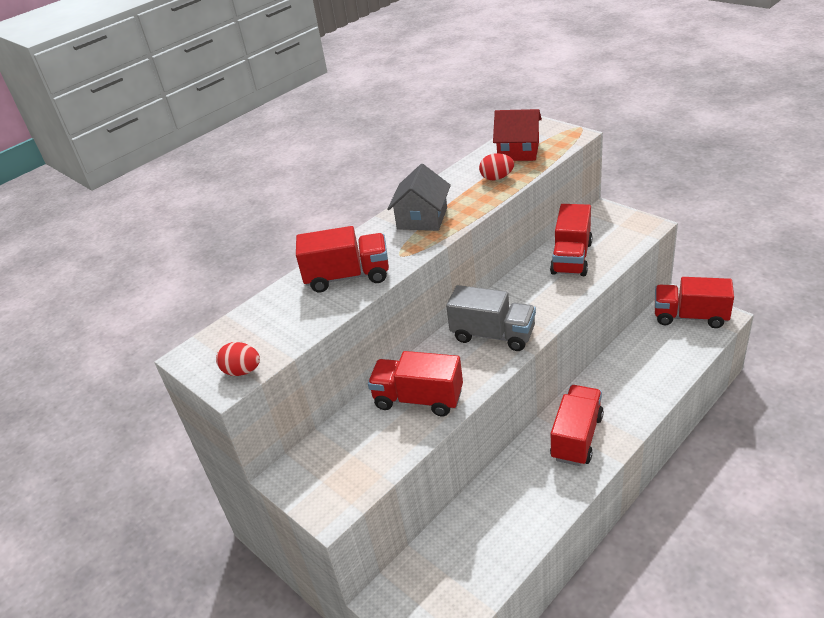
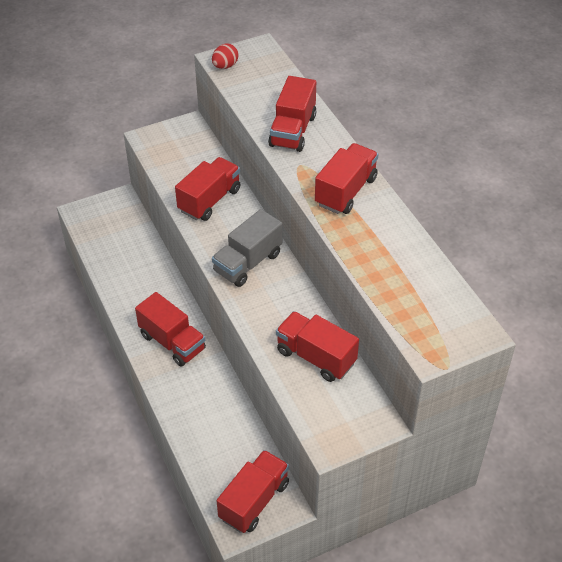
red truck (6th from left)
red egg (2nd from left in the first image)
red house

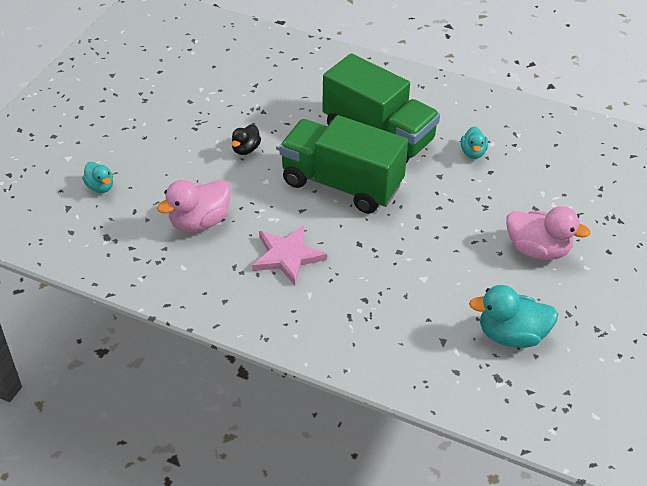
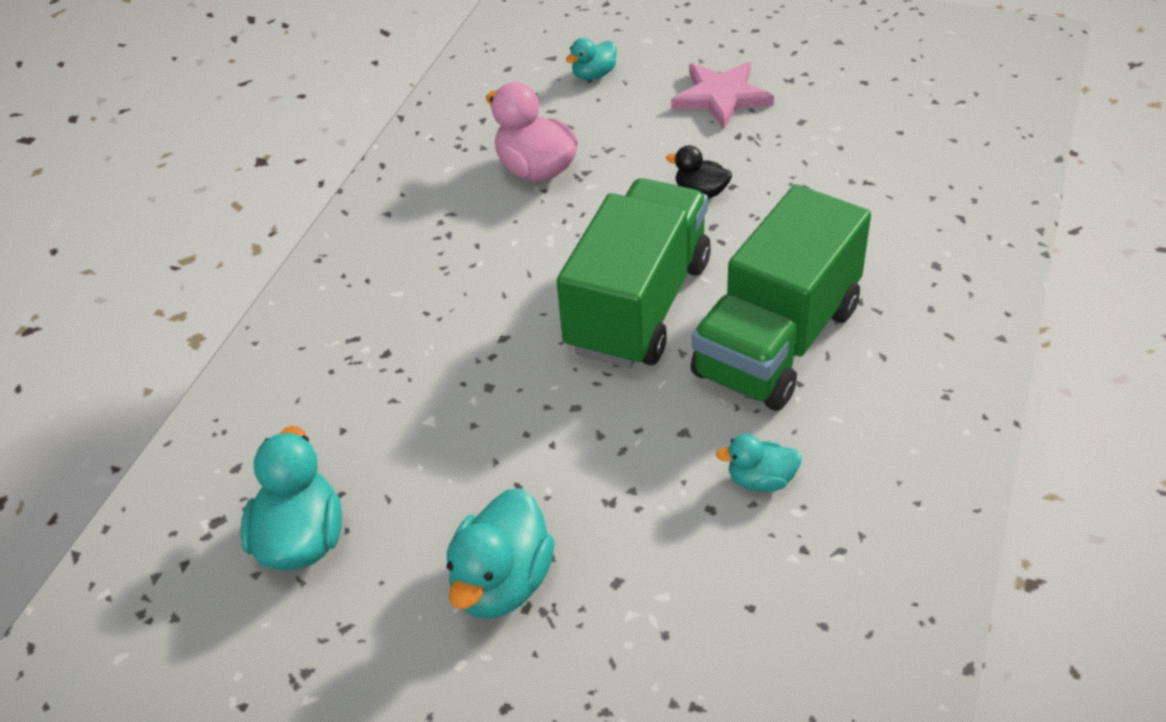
turquoise duck (2nd from left)
pink star

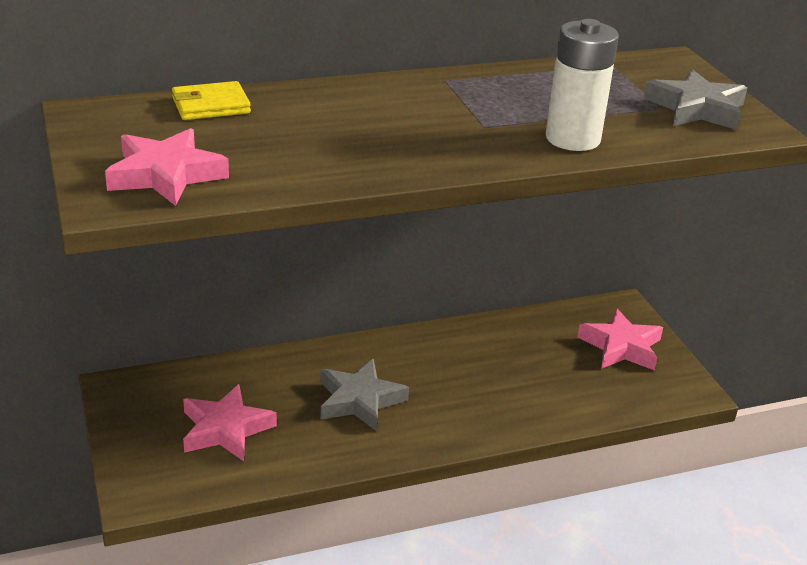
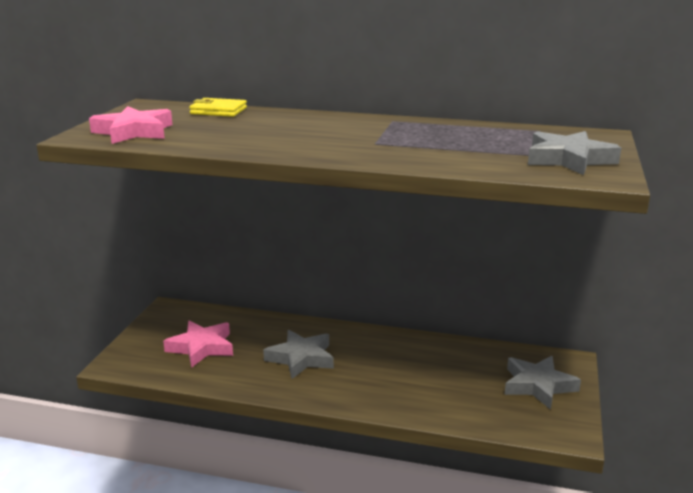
grey star (2nd from left)
white battery

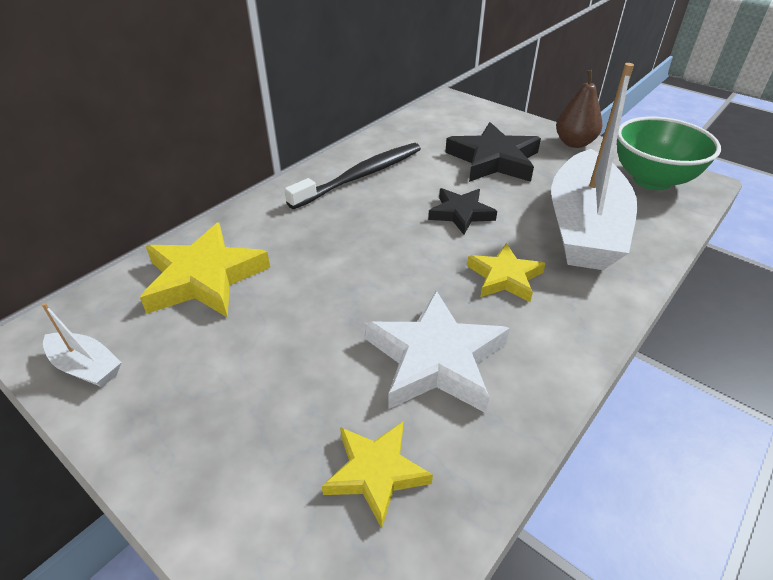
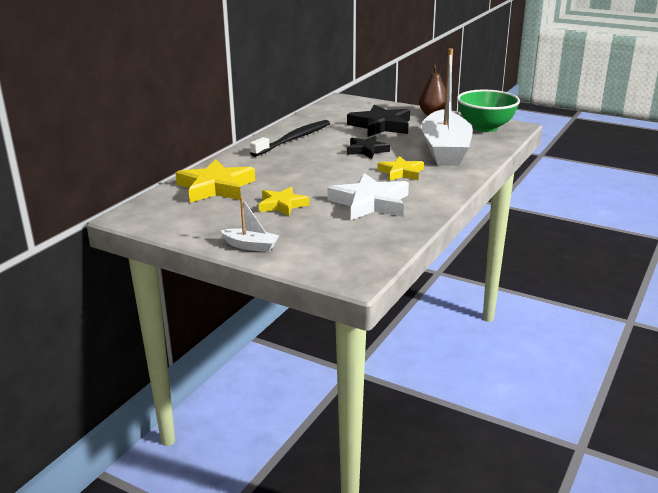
white boat (1st from left)
yellow star (2nd from left)

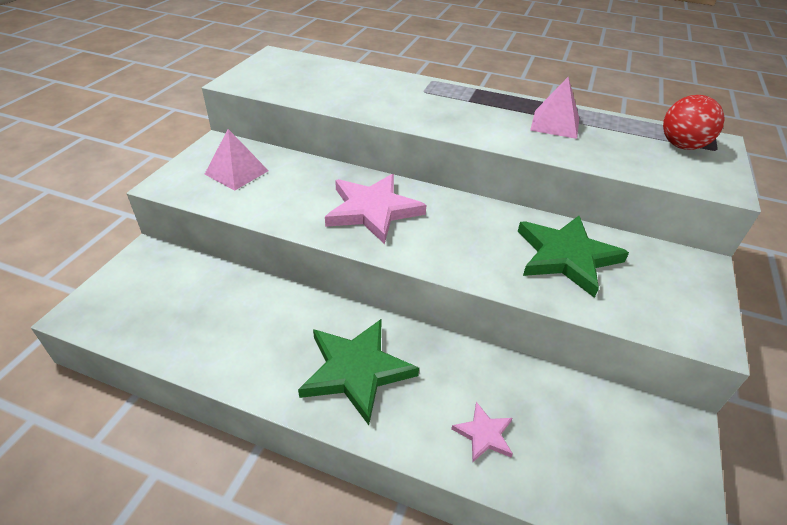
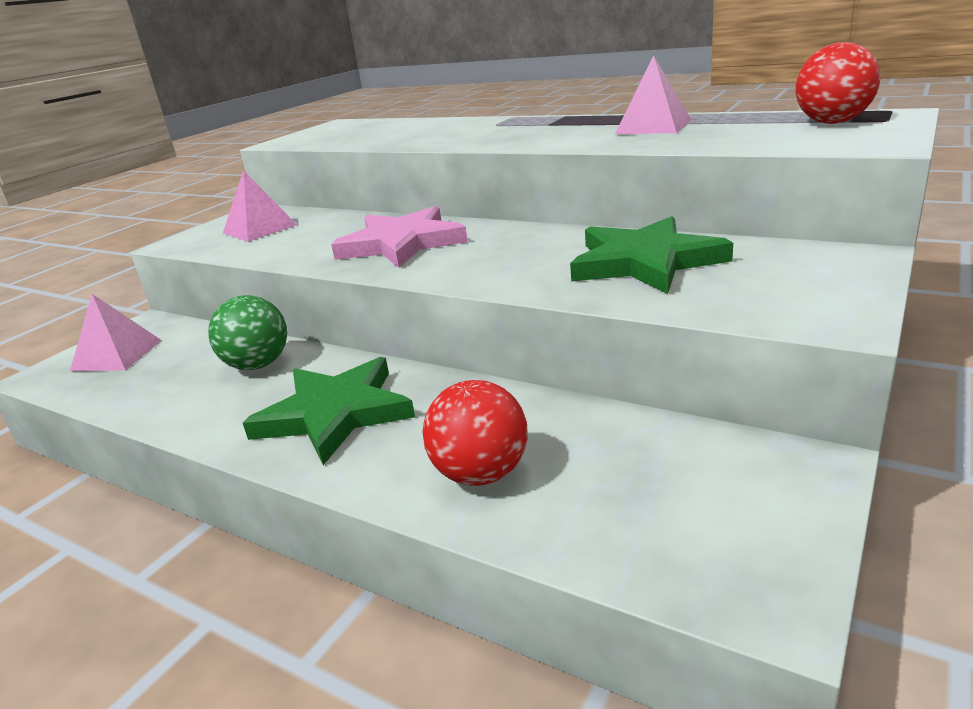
pink pyramid (1st from left)
green ball
red ball (1st from left)

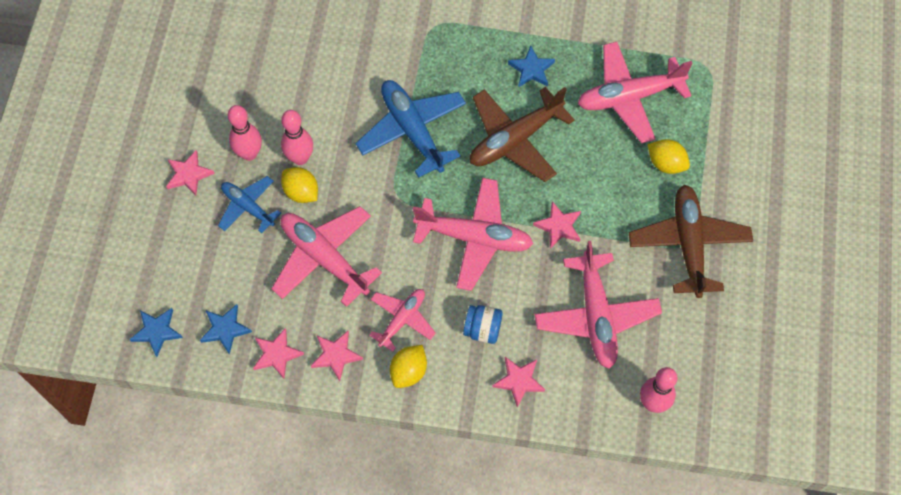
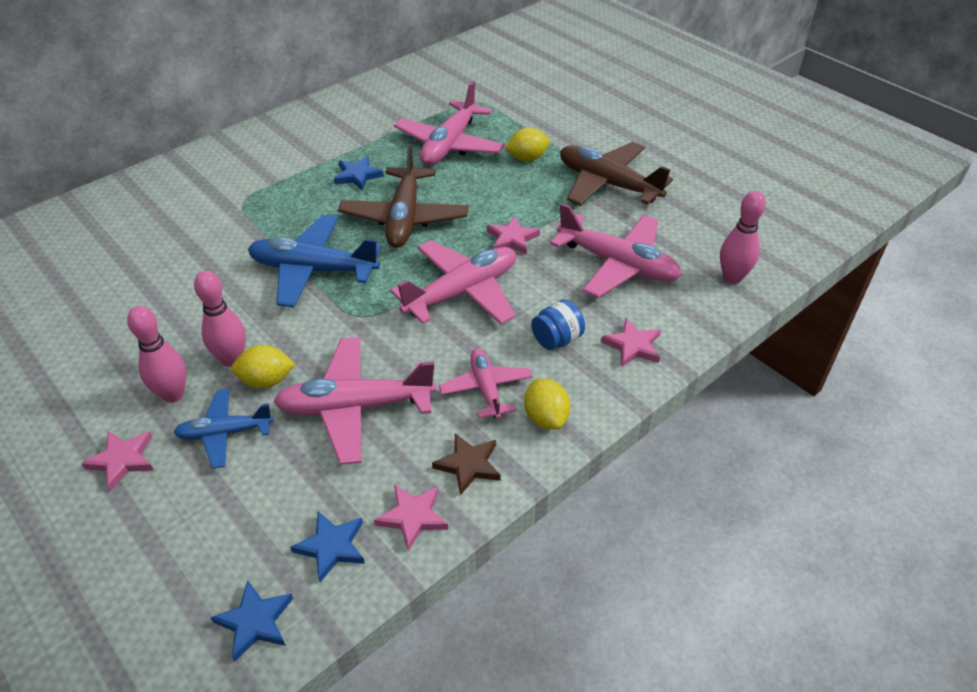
brown star

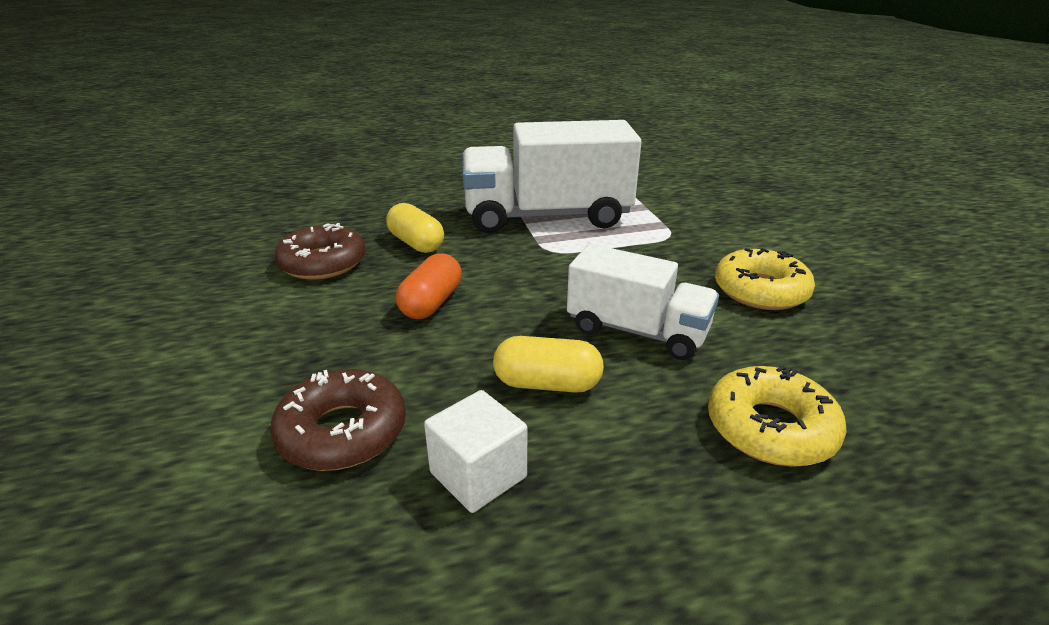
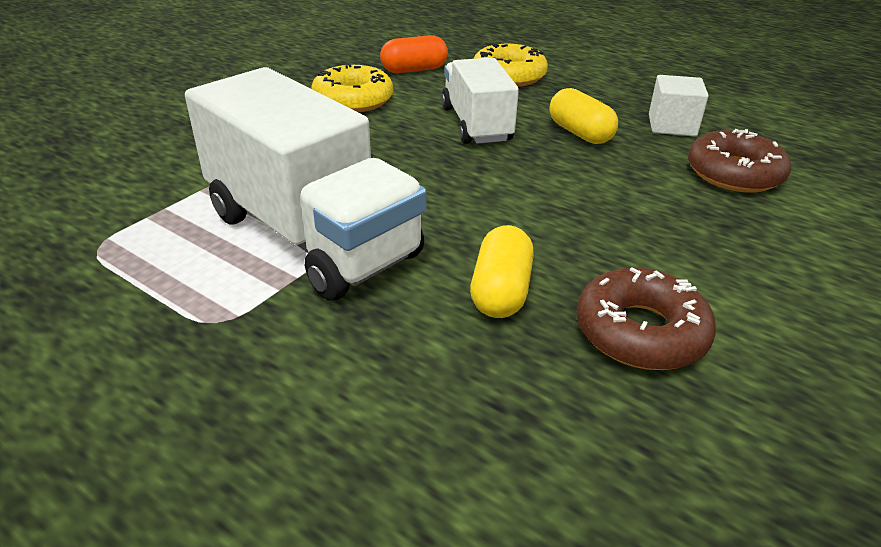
orange capsule

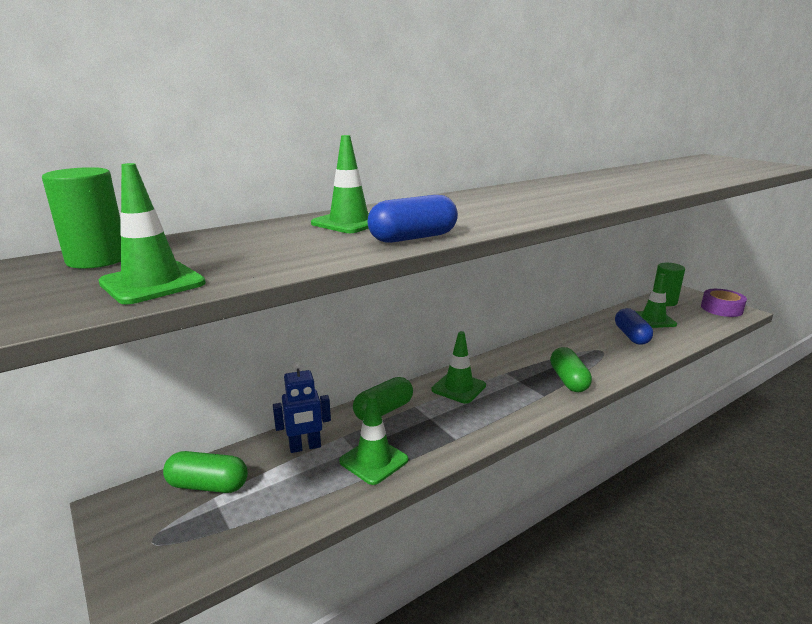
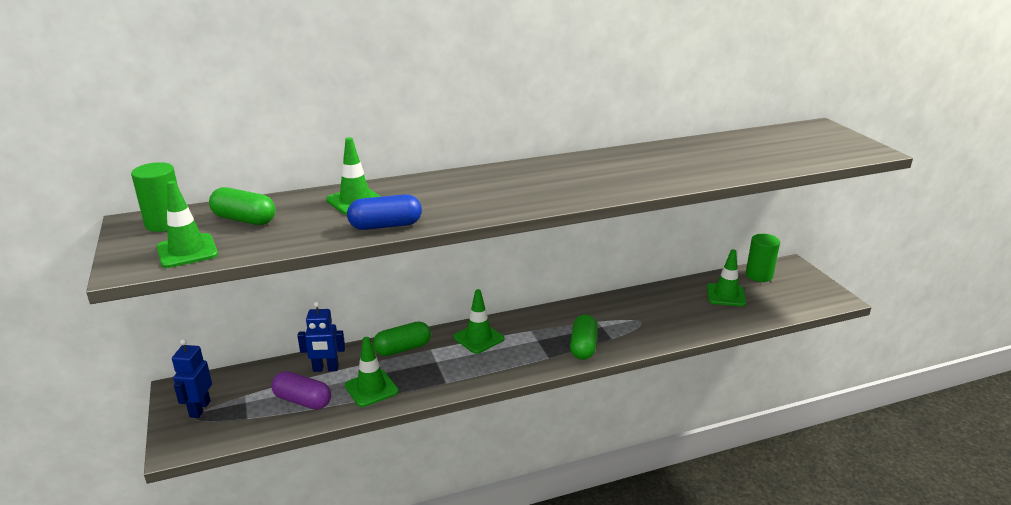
blue robot (1st from left)
green capsule (1st from left)
purple capsule
blue capsule (2nd from left in the first image)
purple tape

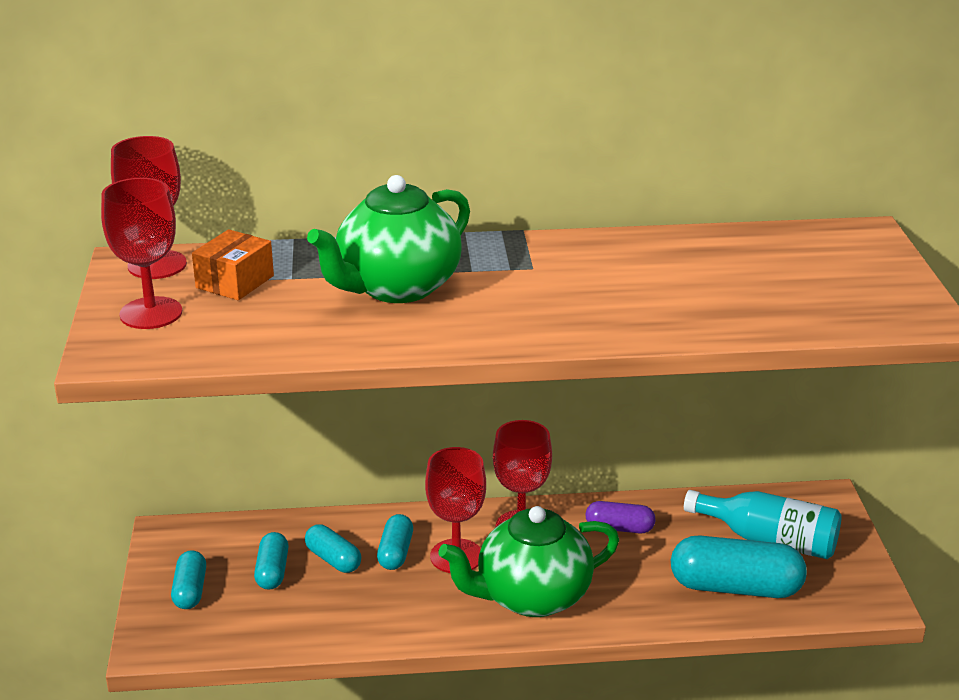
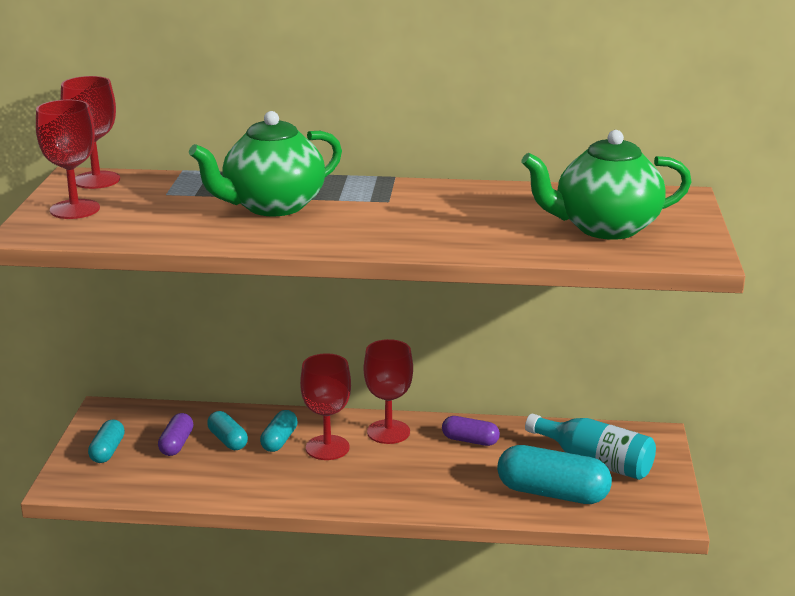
purple capsule (1st from left)
green teapot (2nd from left)
orange box

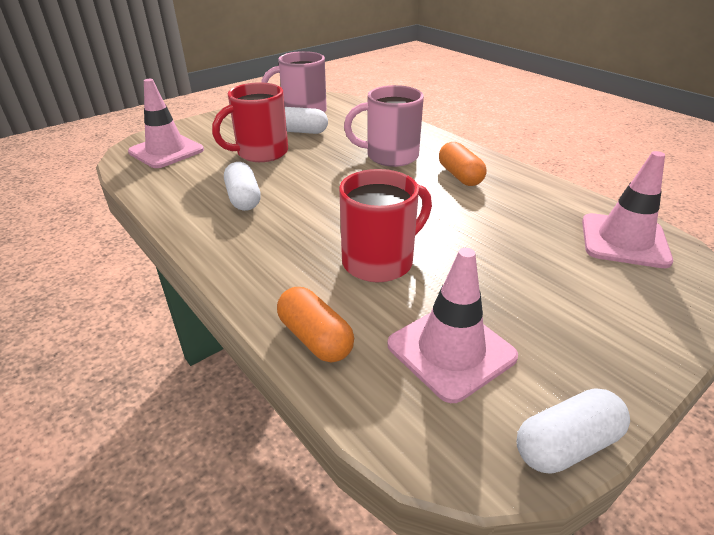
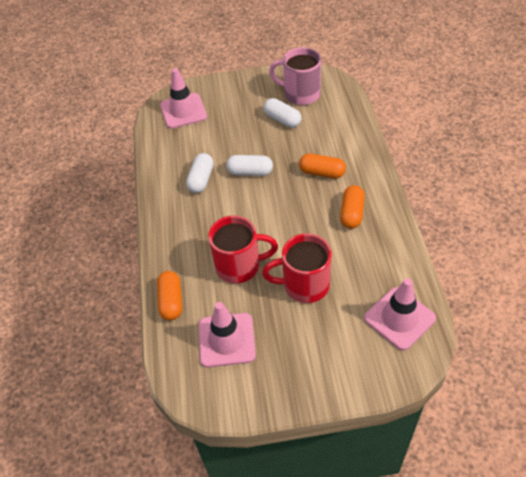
white capsule (2nd from left)
red mug (2nd from left)
orange capsule (2nd from left)

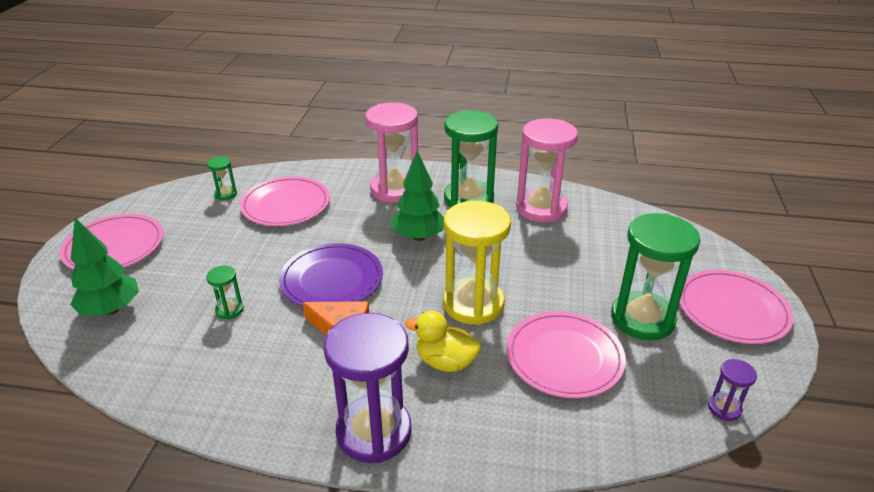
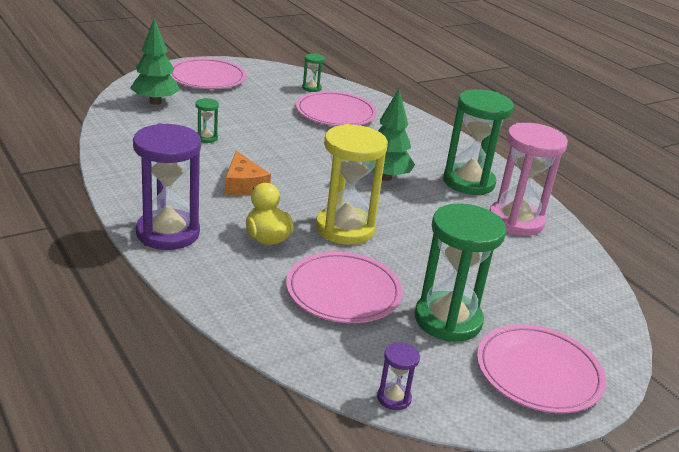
purple plate
pink hourglass (1st from left in the first image)

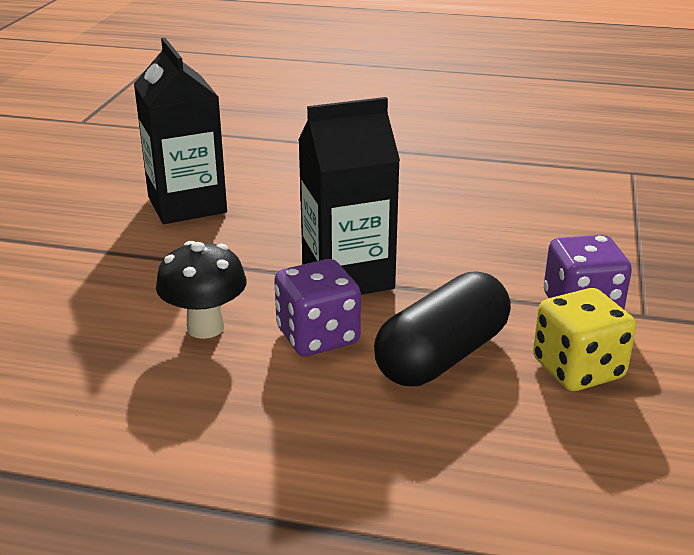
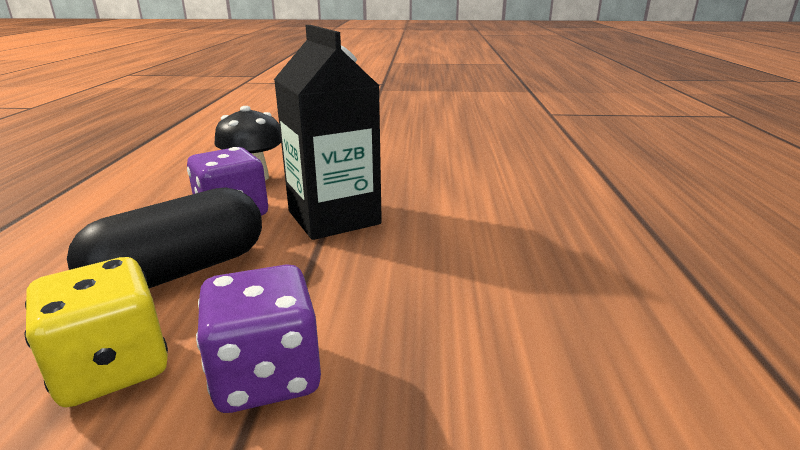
black capsule
black carton (1st from left in the first image)

